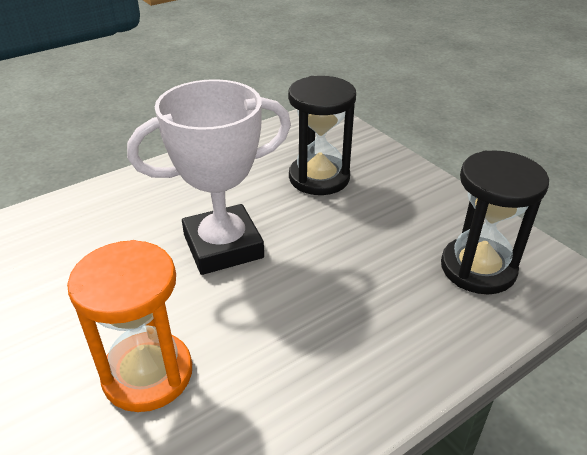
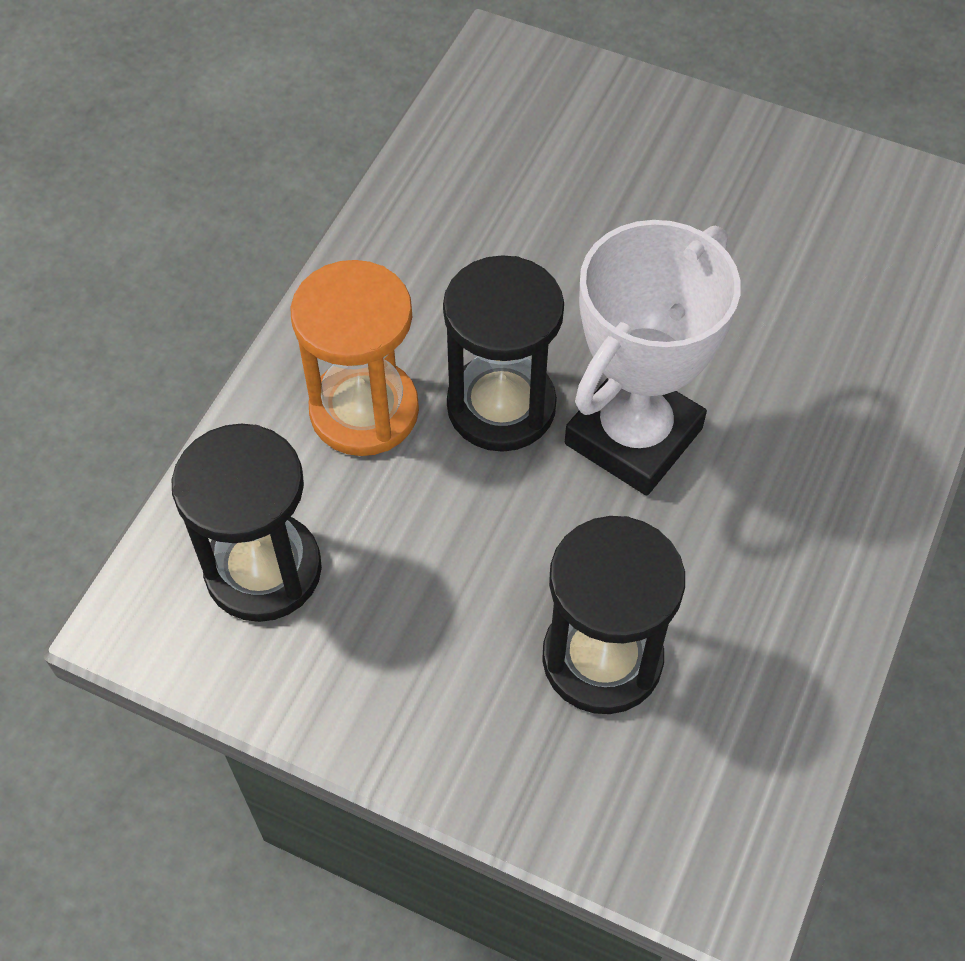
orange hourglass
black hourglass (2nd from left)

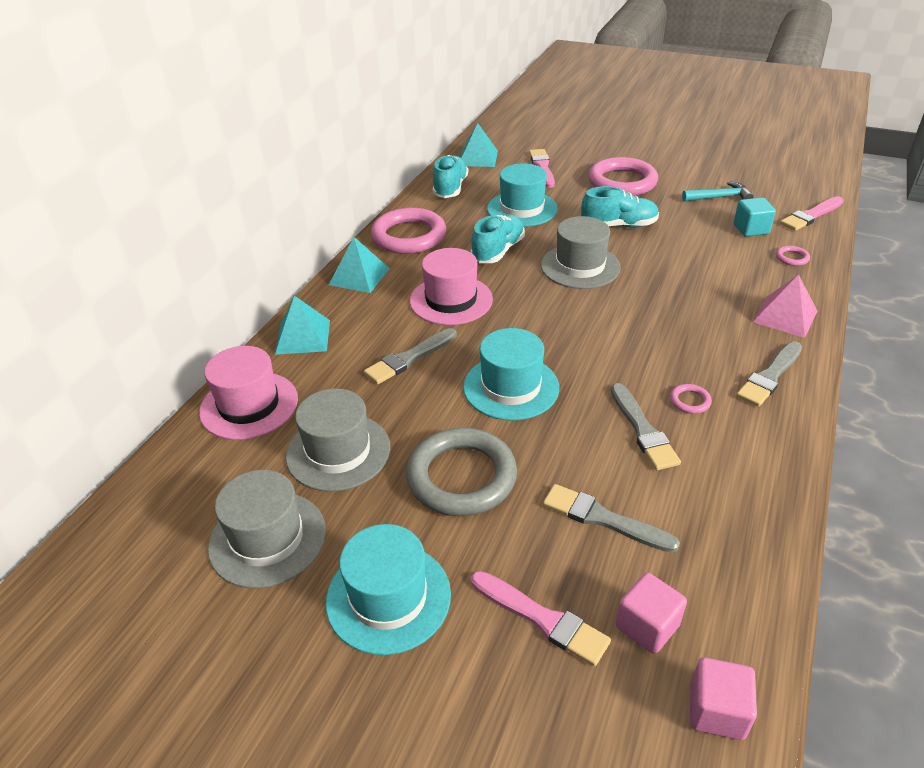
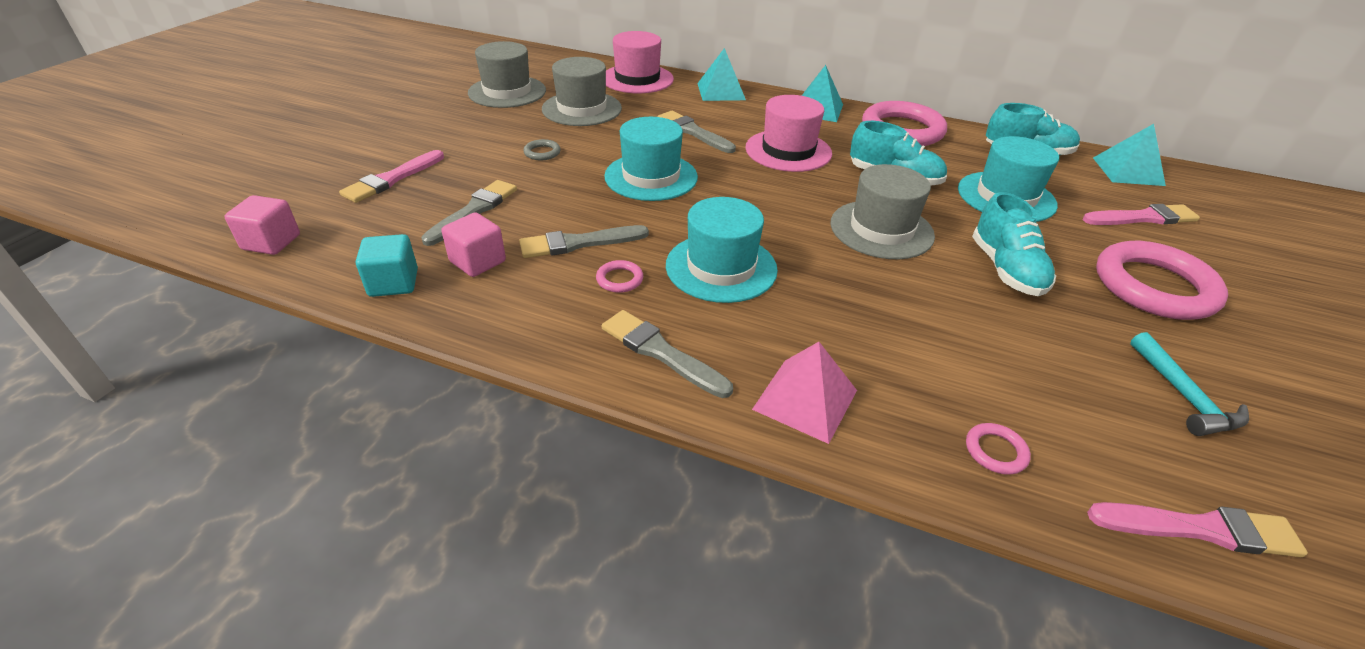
turquoise cube
pink cube (2nd from left)
grey ring
turquoise hat (2nd from left)
pink brush (3rd from left)

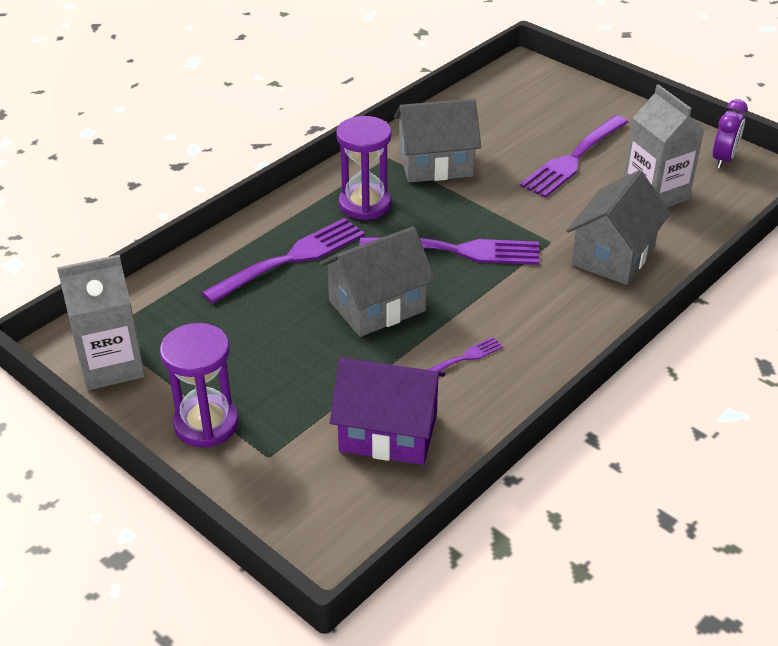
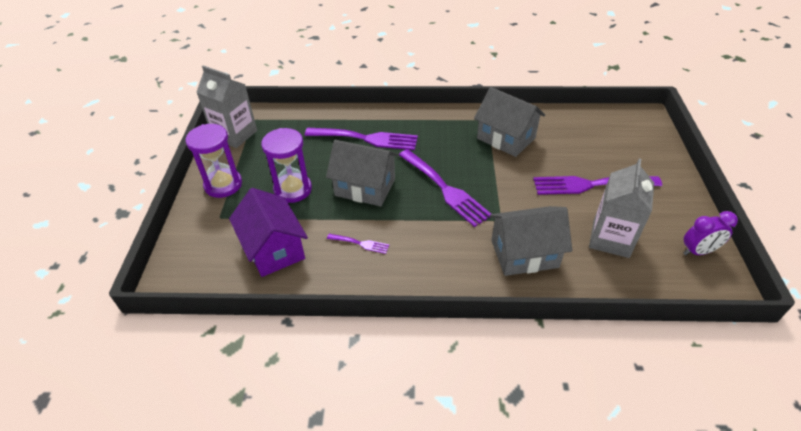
purple hourglass (2nd from left)

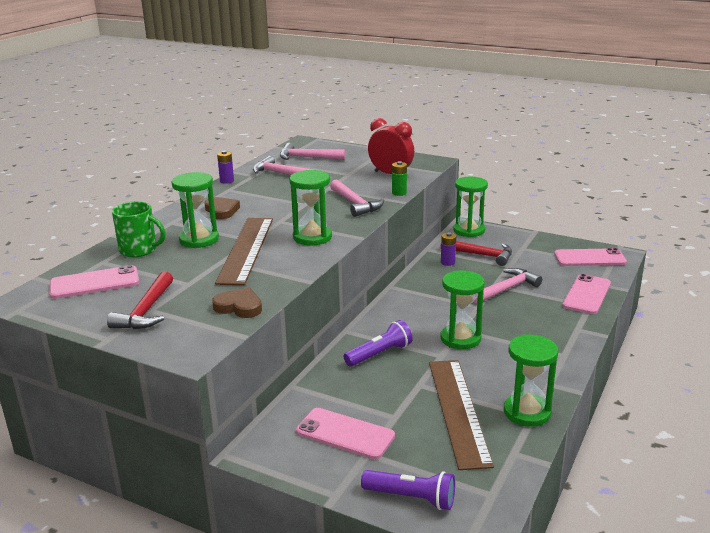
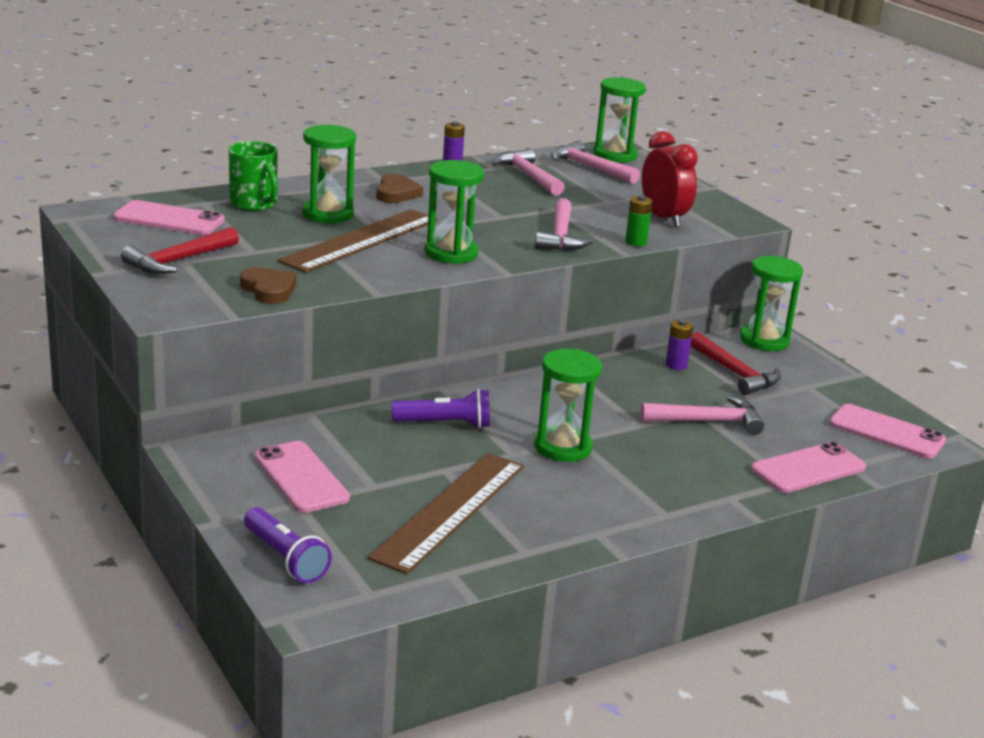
green hourglass (4th from left)

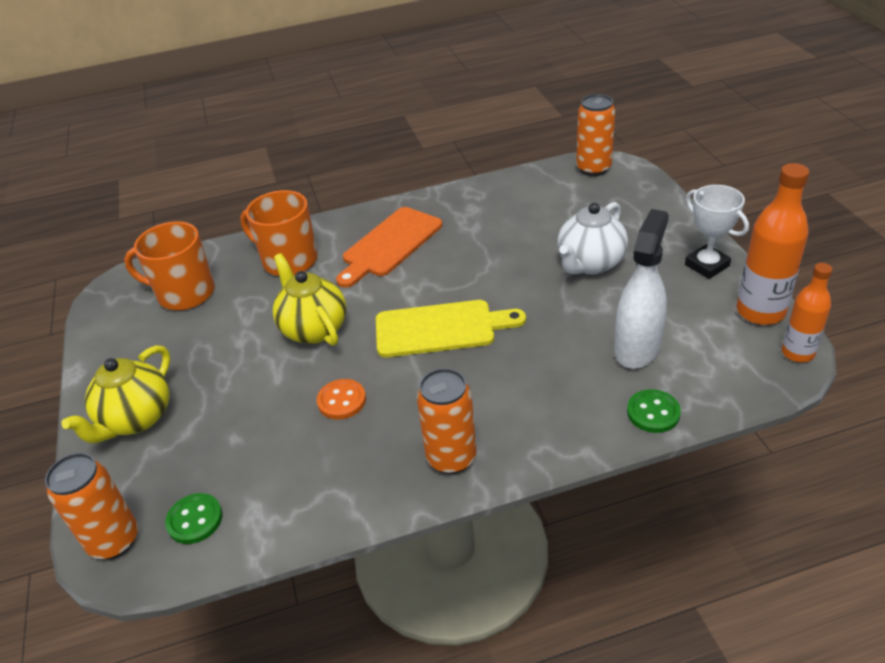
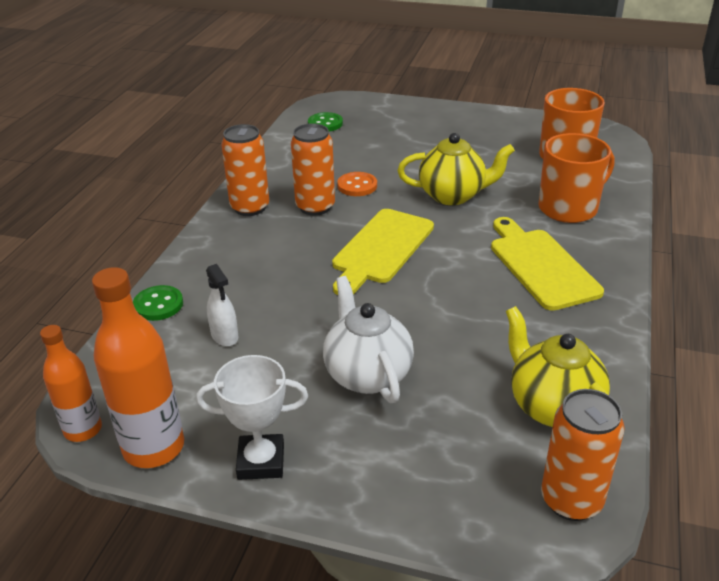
white spray bottle
orange can (2nd from left)
yellow cutting board (2nd from left)
yellow teapot (2nd from left)

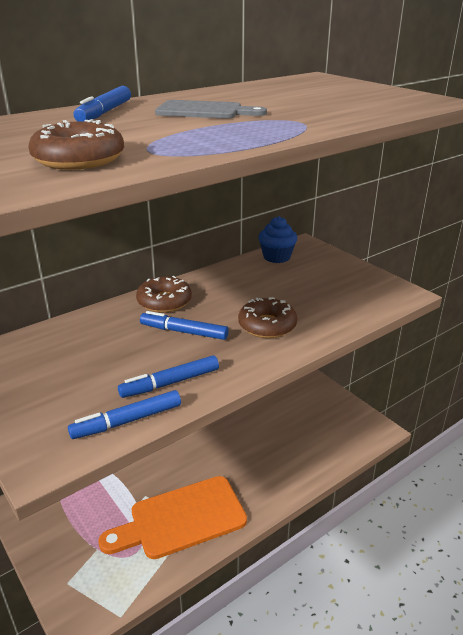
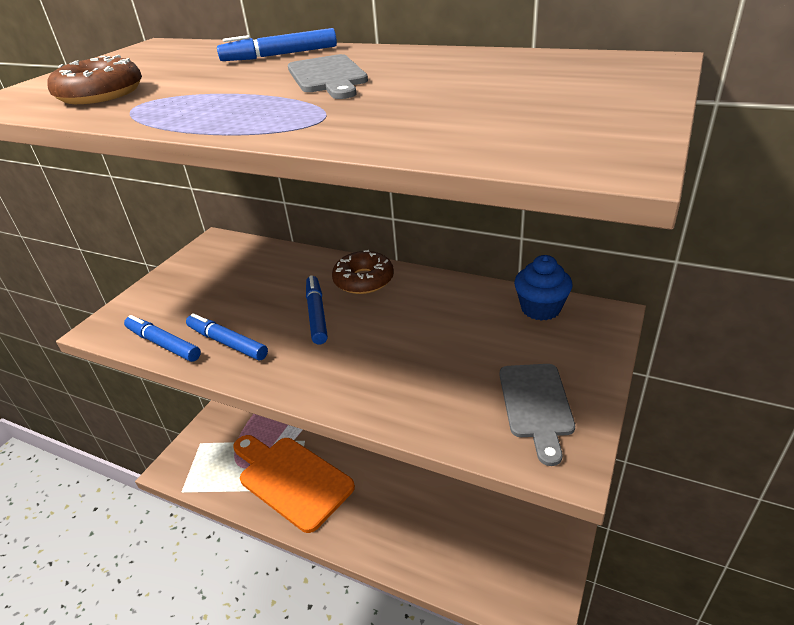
grey cutting board (2nd from left)
brown donut (3rd from left in the first image)

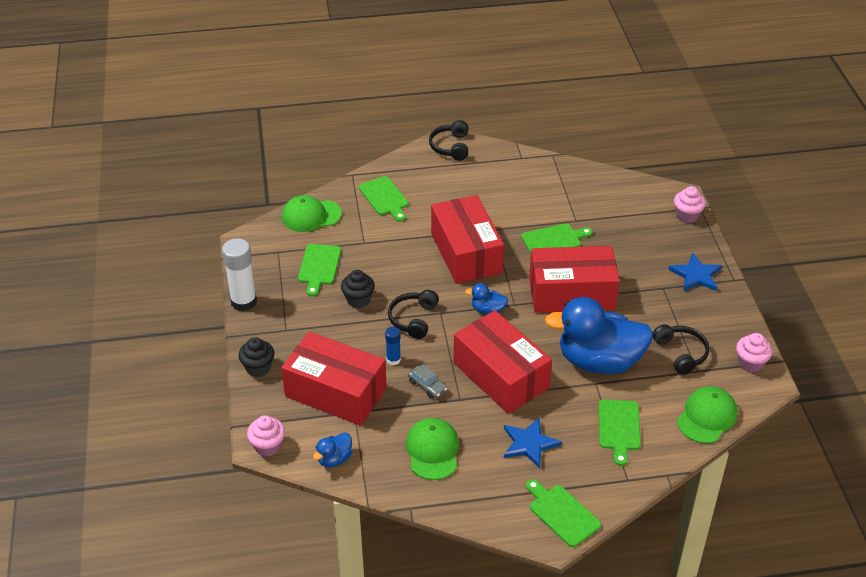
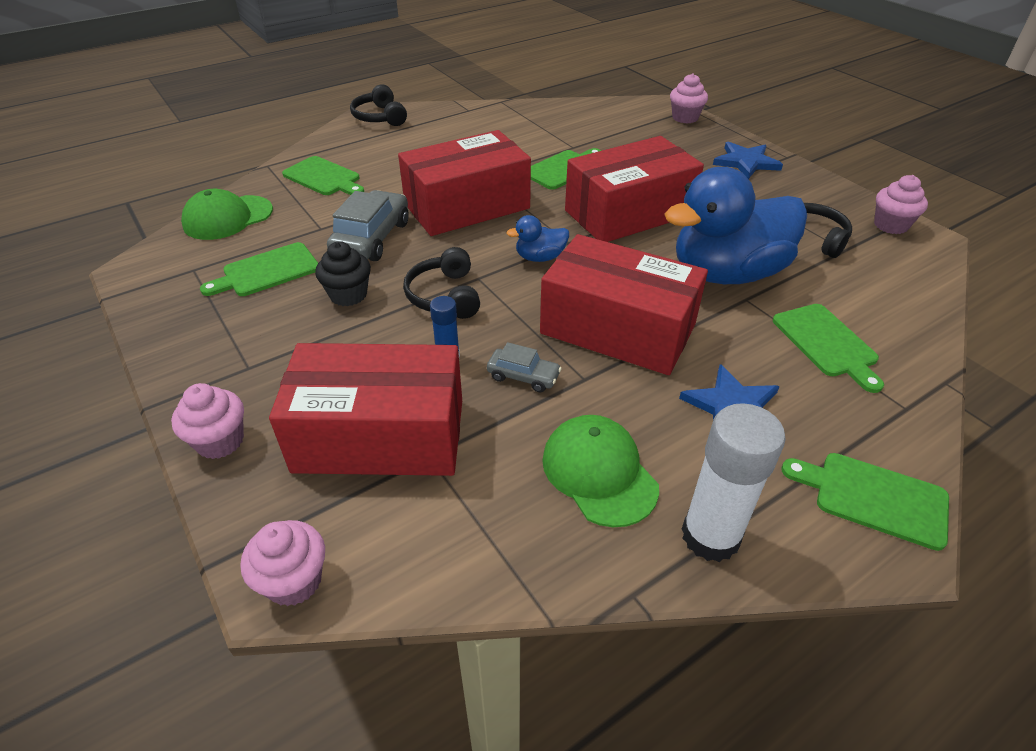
pink cupcake (1st from left)
green cutting board (1st from left)
grey car (1st from left)
red box (2nd from left)
white glue stick
blue duck (1st from left in the first image)
green cap (3rd from left in the first image)

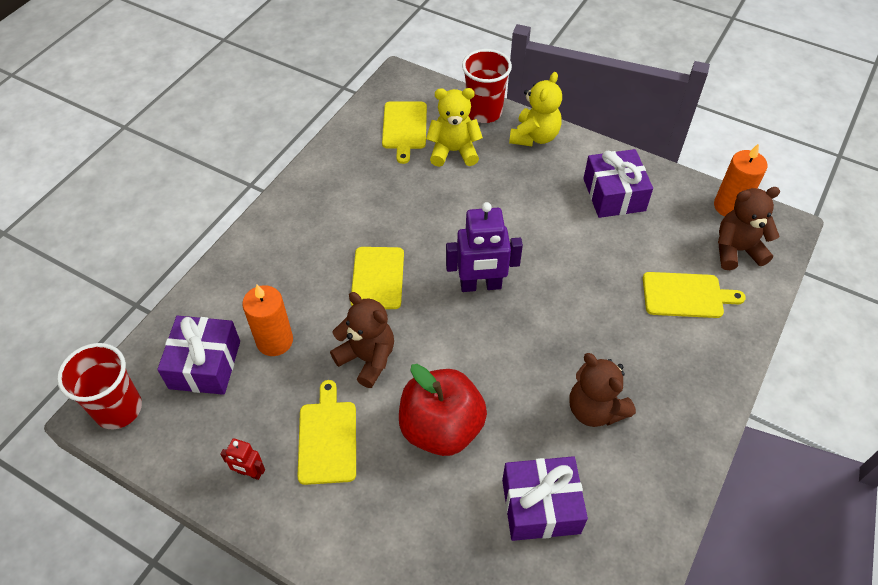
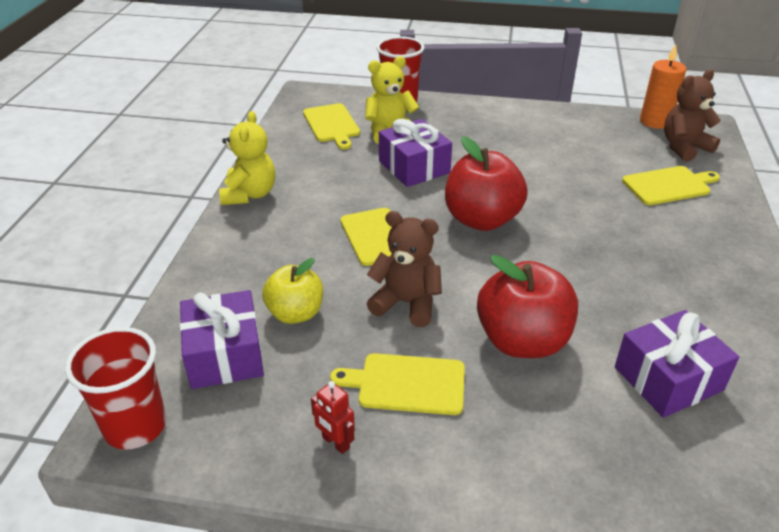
yellow teddy bear (1st from left)
yellow apple
red robot
yellow cutting board (3rd from left)
purple gift (2nd from left)
red apple (1st from left)
brown teddy bear (2nd from left in the first image)

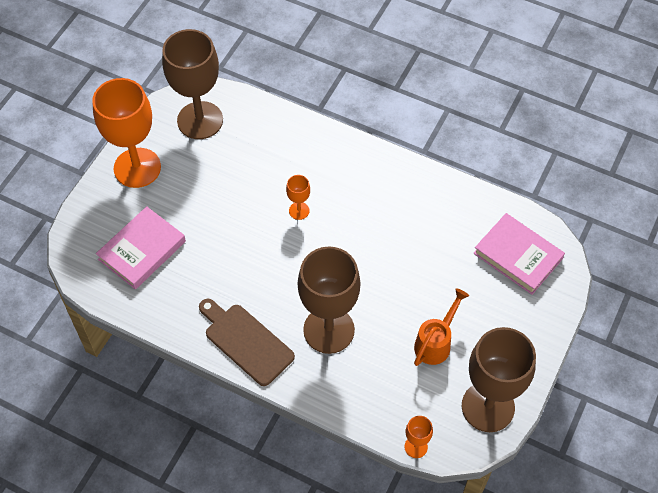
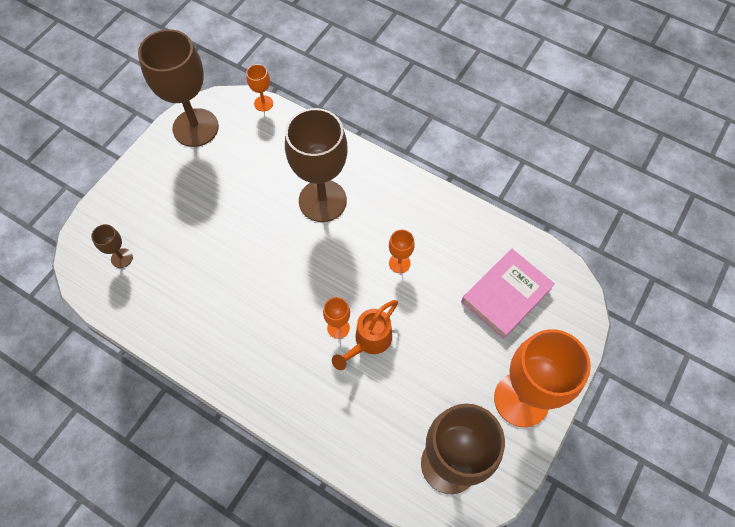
brown goblet (1st from left)
orange watering can
orange goblet (3rd from left)
brown cutting board

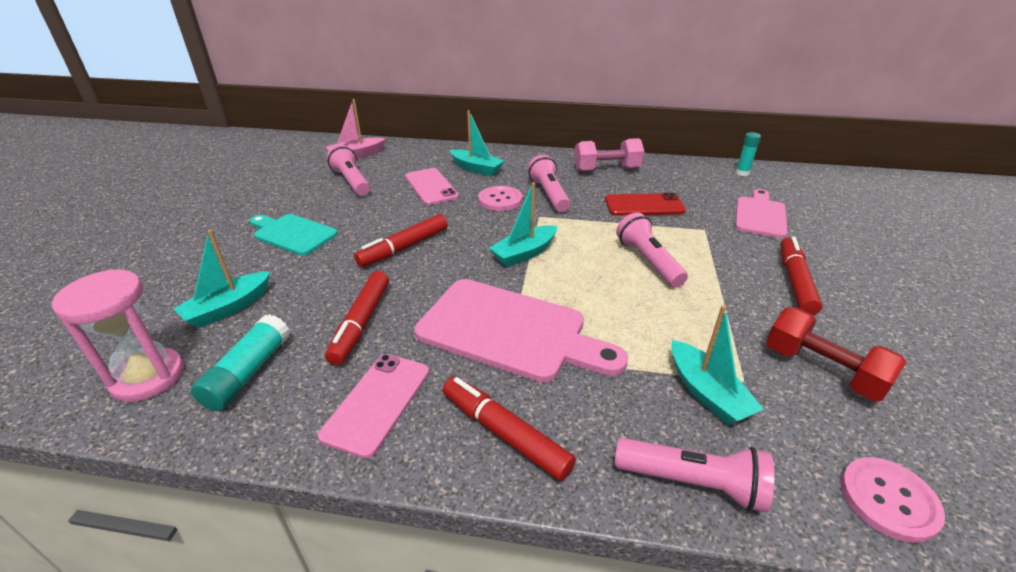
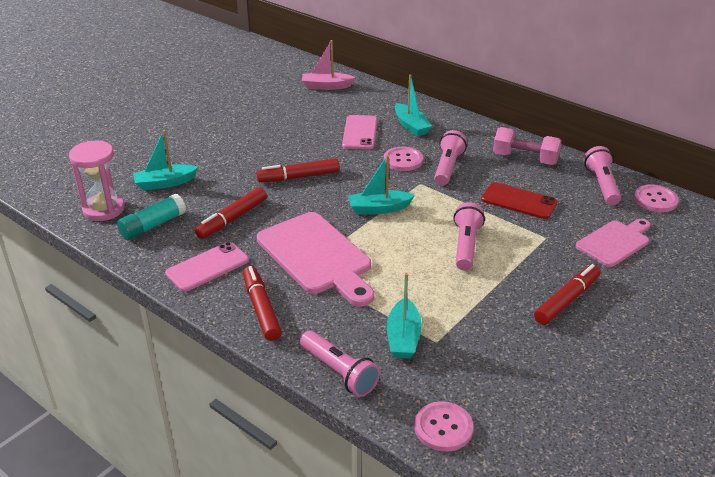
pink flashlight (4th from left)
pink button (3rd from left)
turquoise cutting board
red dumbbell

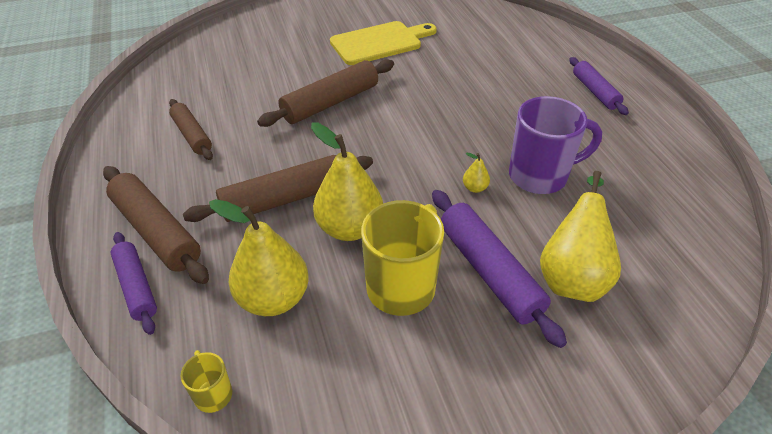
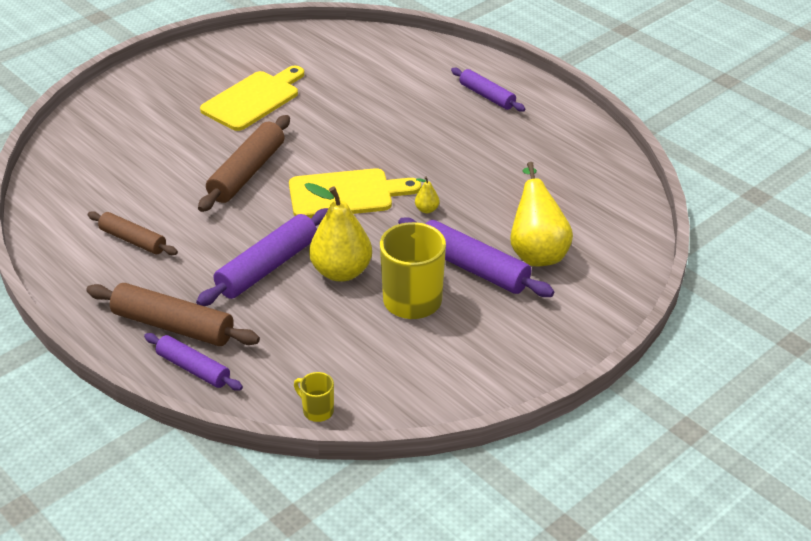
purple rolling pin (2nd from left)
yellow cutting board (2nd from left)
yellow pear (1st from left in the first image)
purple mug

